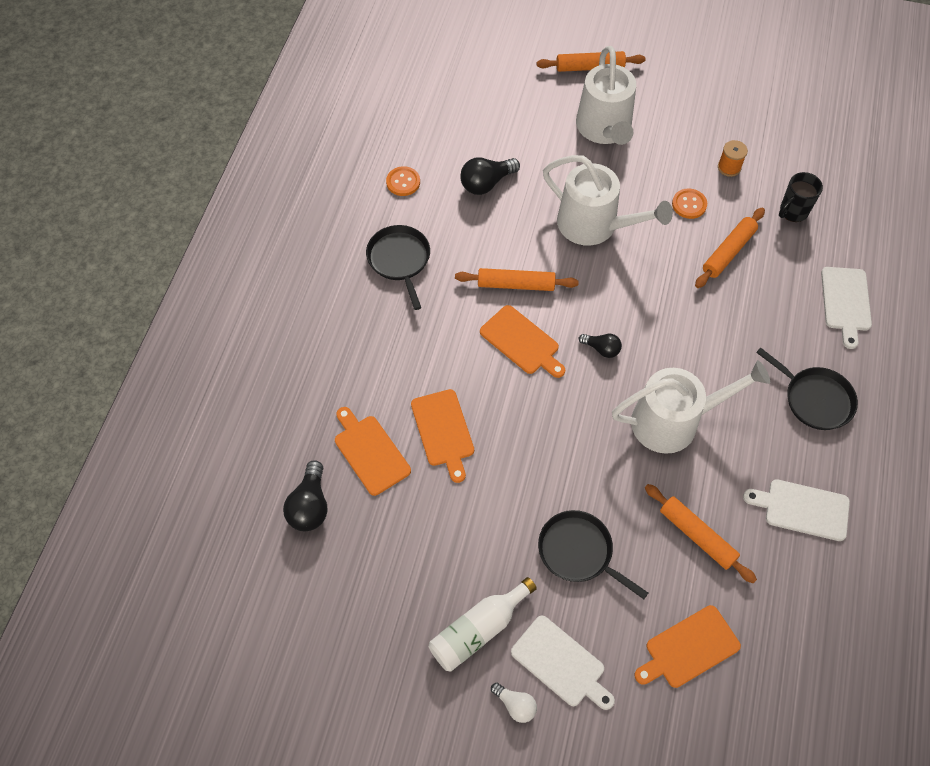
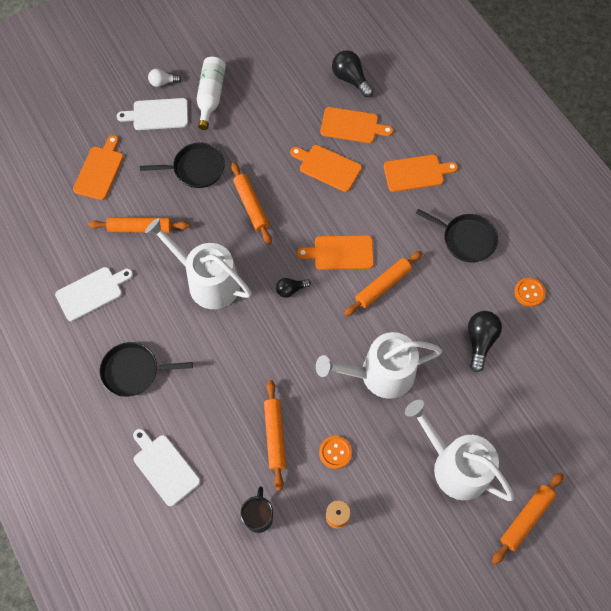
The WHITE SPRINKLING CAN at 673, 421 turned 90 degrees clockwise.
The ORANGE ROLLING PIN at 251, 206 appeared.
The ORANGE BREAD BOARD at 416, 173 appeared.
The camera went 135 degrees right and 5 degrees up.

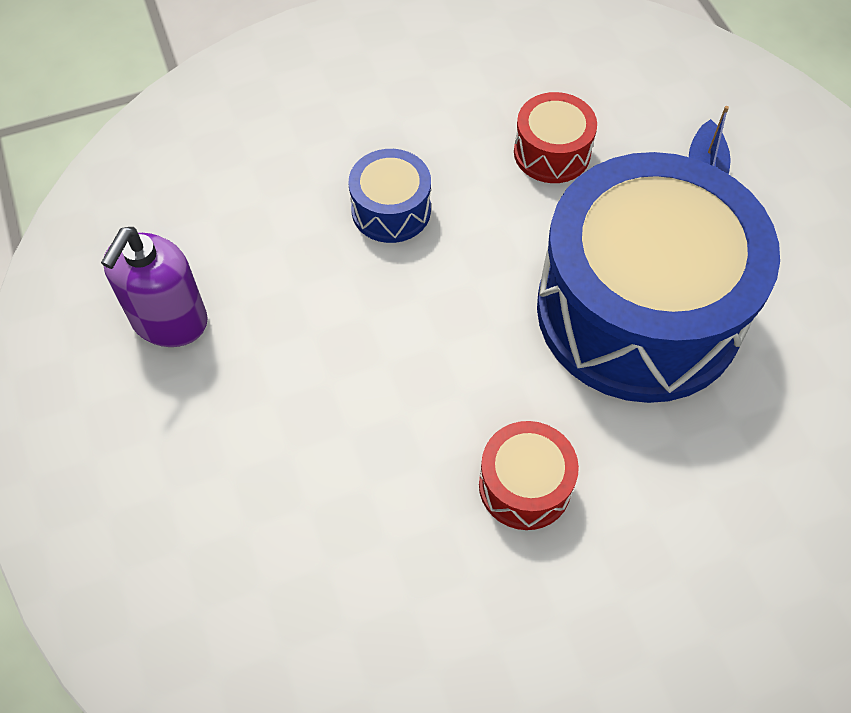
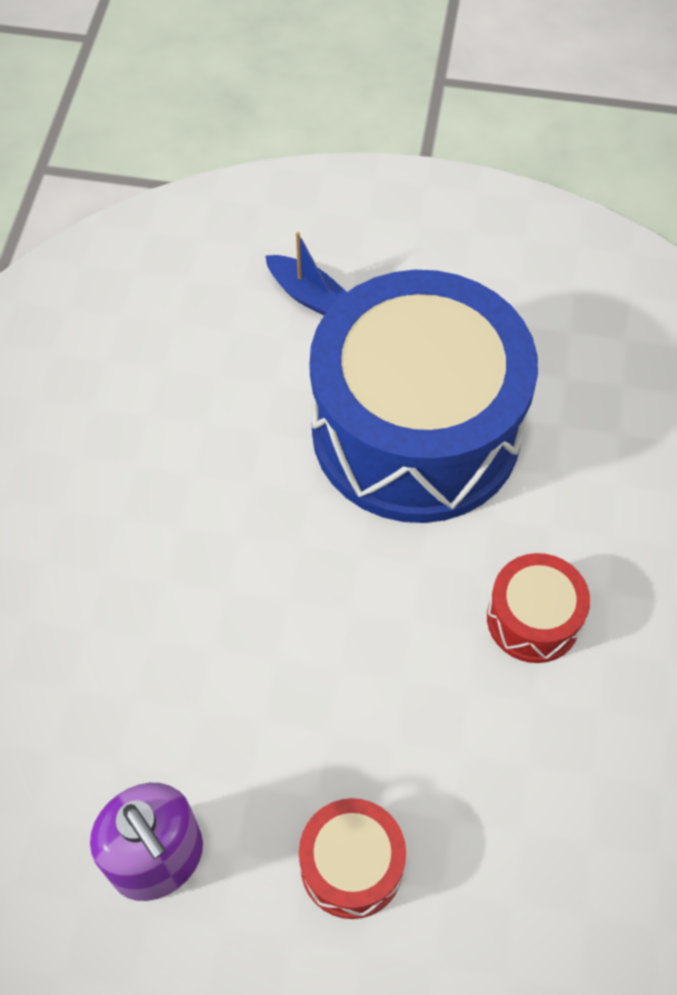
The ROYAL BLUE TOY DRUM at 391, 210 disappeared.
The SCARLET TOY DRUM moved from 552, 152 to 351, 865.
The camera went 60 degrees left and 0 degrees up.

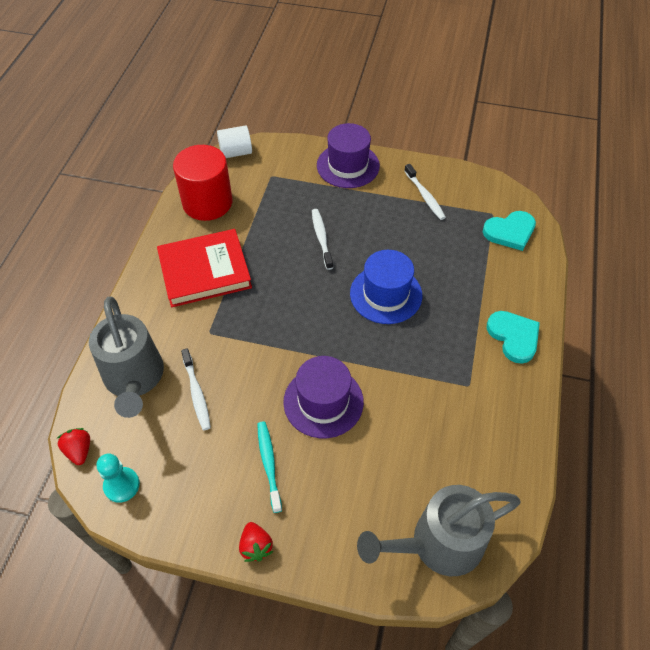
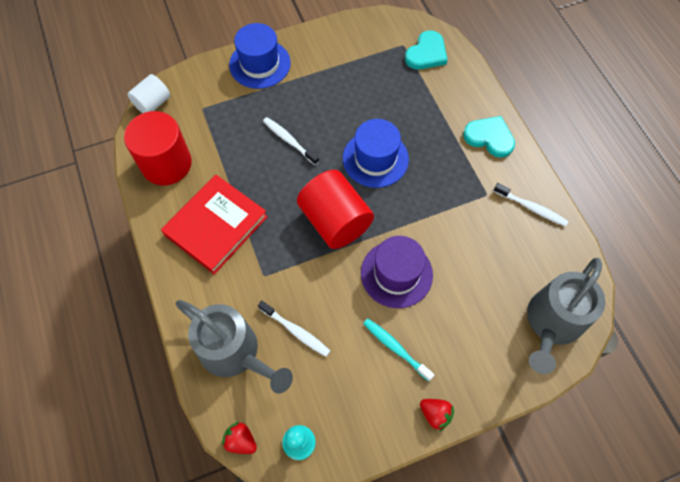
The PURPLE HAT at 348, 165 became the ROYAL BLUE HAT at 260, 64.
The WHITE TOOTH BRUSH moved from 425, 196 to 531, 208.
The SCARLET CYLINDER SHAPE at 335, 221 appeared.
The camera went 35 degrees left and 10 degrees up.

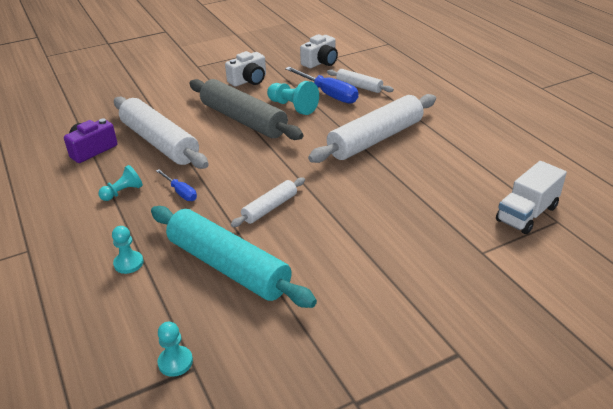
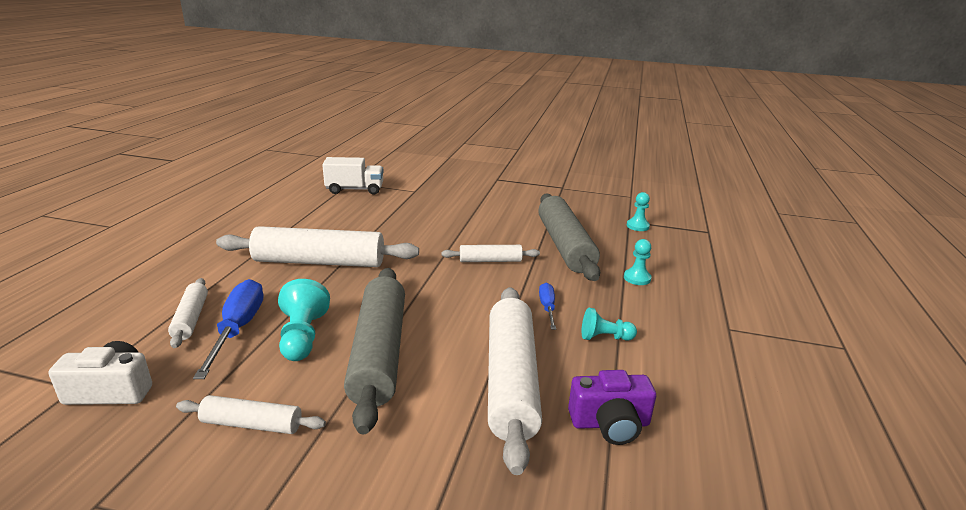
The TURQUOISE ROLLING PIN at 228, 267 became the GRAY ROLLING PIN at 565, 245.
The WHITE COMPACT CAMERA at 249, 80 was replaced by the WHITE ROLLING PIN at 252, 424.
The camera went 140 degrees left and 10 degrees down.

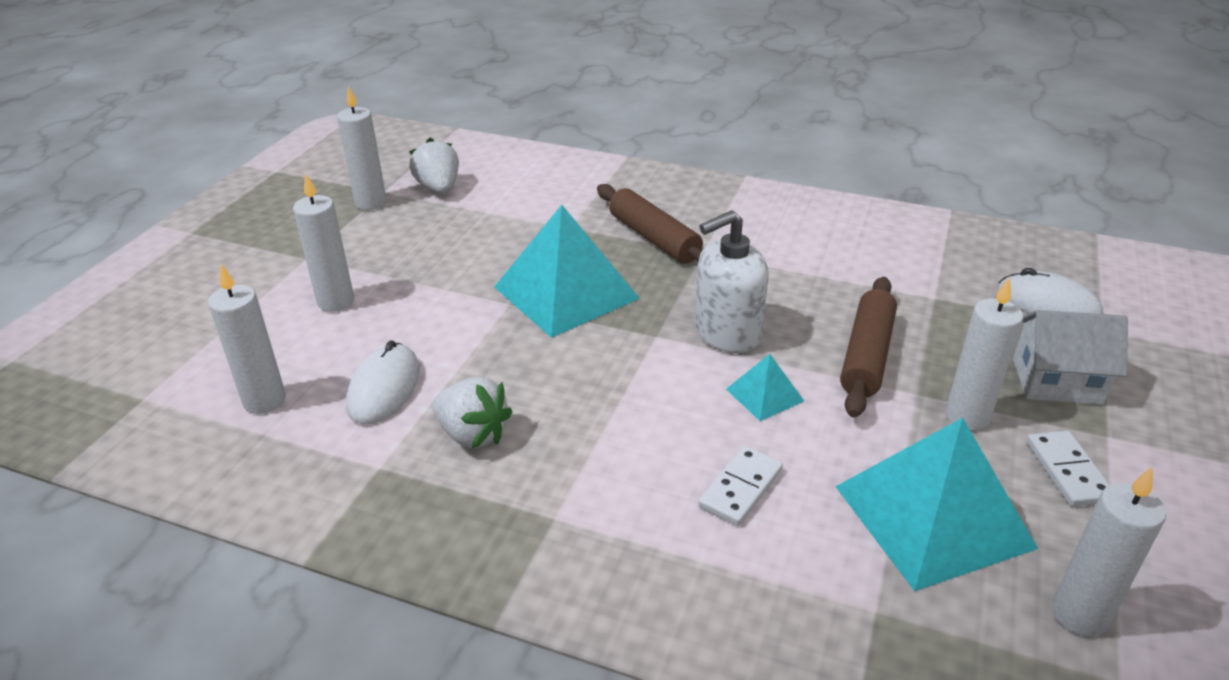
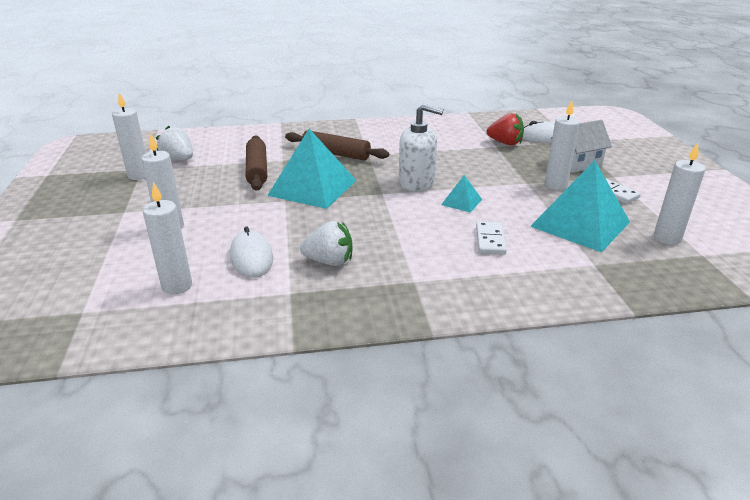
The WHITE SOAP DISPENSER at 727, 333 turned 105 degrees counterclockwise.
The BROWN ROLLING PIN moved from 866, 355 to 257, 170.
The SCARLET STRAWBERRY at 505, 143 appeared.
The camera went 30 degrees left and 5 degrees down.

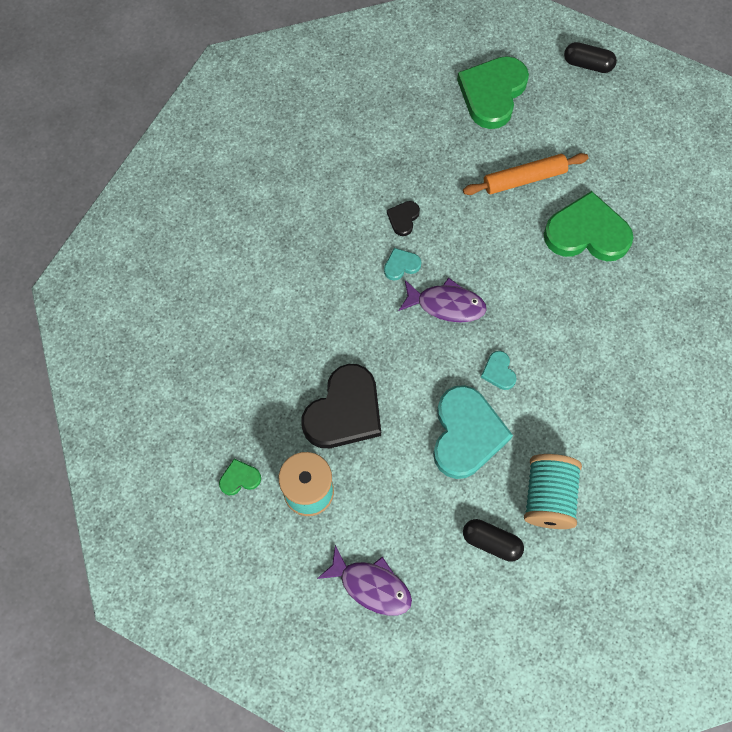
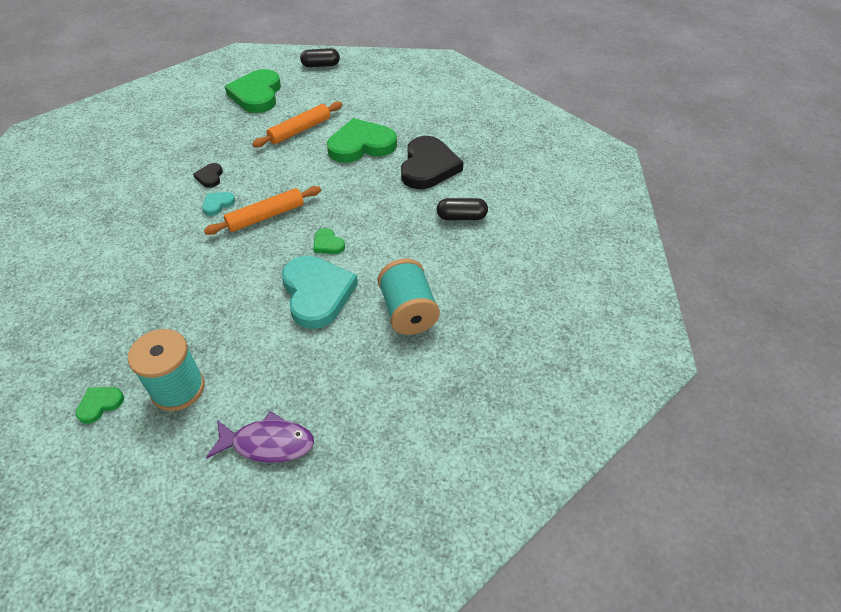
The EBONY LOVE HEART moved from 344, 411 to 428, 166.
The PURPLE FISH at 446, 304 was replaced by the ORANGE ROLLING PIN at 266, 216.
The EBONY PILL SHAPE moved from 491, 542 to 461, 217.
The TURQUOISE LOVE HEART at 498, 372 became the EMERALD LOVE HEART at 328, 244.
The camera went 25 degrees left and 20 degrees down.

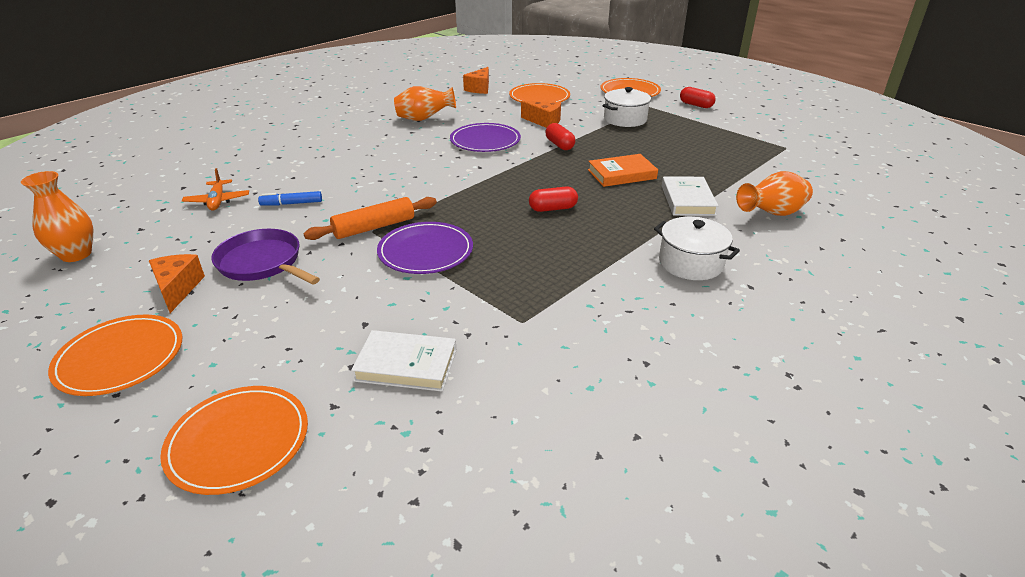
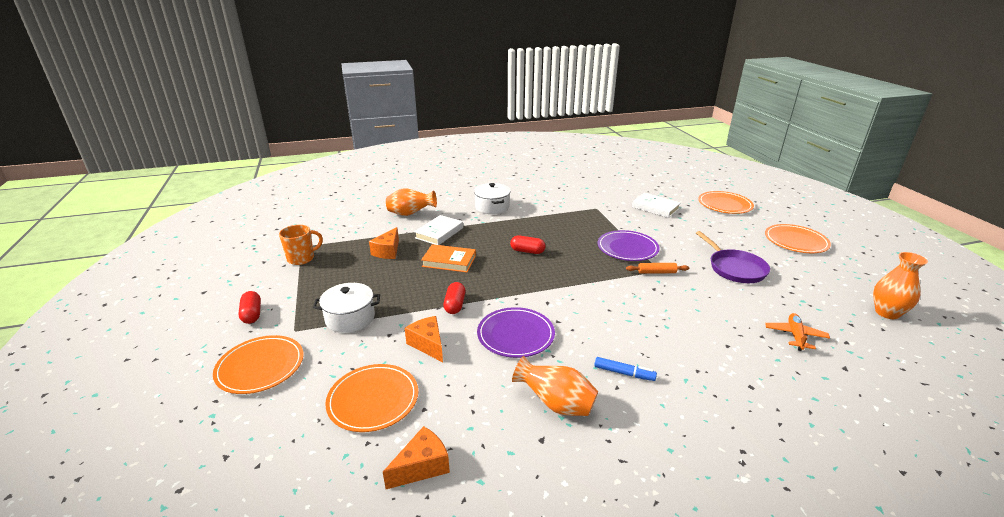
The ORANGE PIECE OF CHEESE moved from 177, 289 to 388, 251.
The ROYAL BLUE MARKER moved from 291, 204 to 624, 373.
The ORANGE ROLLING PIN at 374, 227 changed to 0.63 times the size.
The ORANGE MUG at 302, 258 appeared.
The camera went 150 degrees left and 5 degrees down.

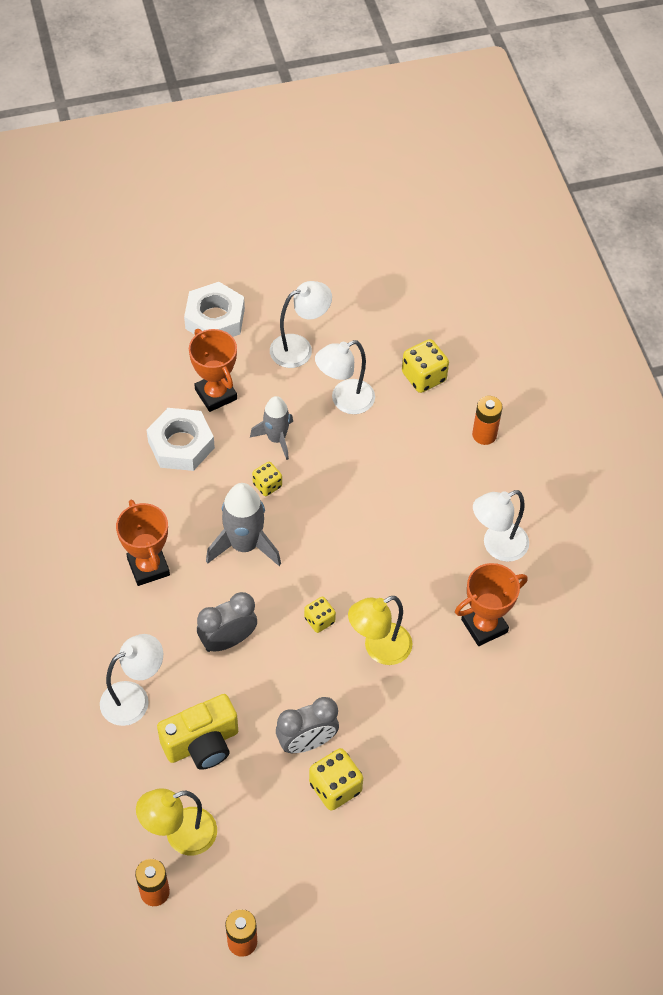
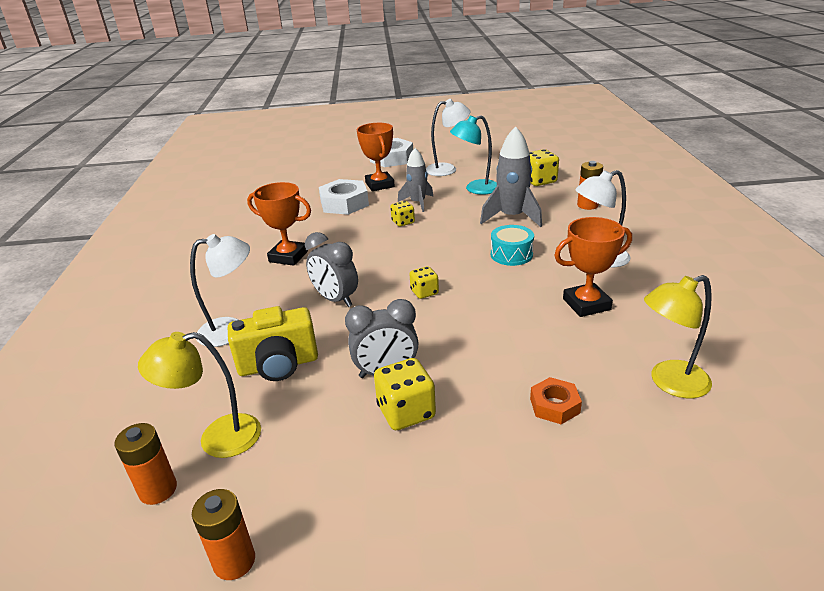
The ORANGE AWARD CUP at 148, 567 turned 60 degrees counterclockwise.
The GRAY ALARM CLOCK at 228, 640 turned 120 degrees counterclockwise.
The GRAY TOY ROCKET moved from 244, 545 to 512, 217.
The WHITE LAMP at 344, 401 became the TURQUOISE LAMP at 475, 189.
The GOLDEN LAMP moved from 379, 649 to 669, 383.
The TURQUOISE TOY DRUM at 511, 254 appeared.
The ORANGE HEXAGON NUT at 554, 406 appeared.
The camera went 15 degrees right and 25 degrees down.

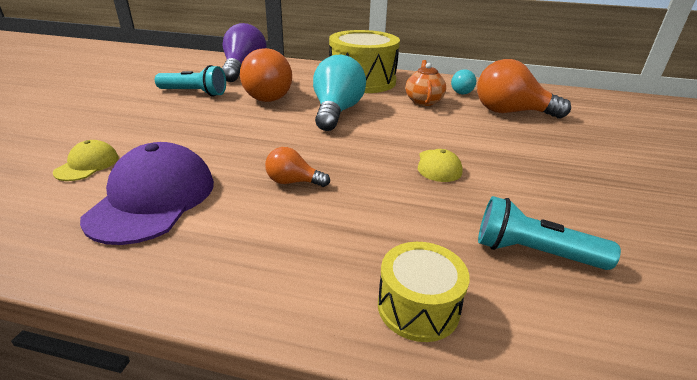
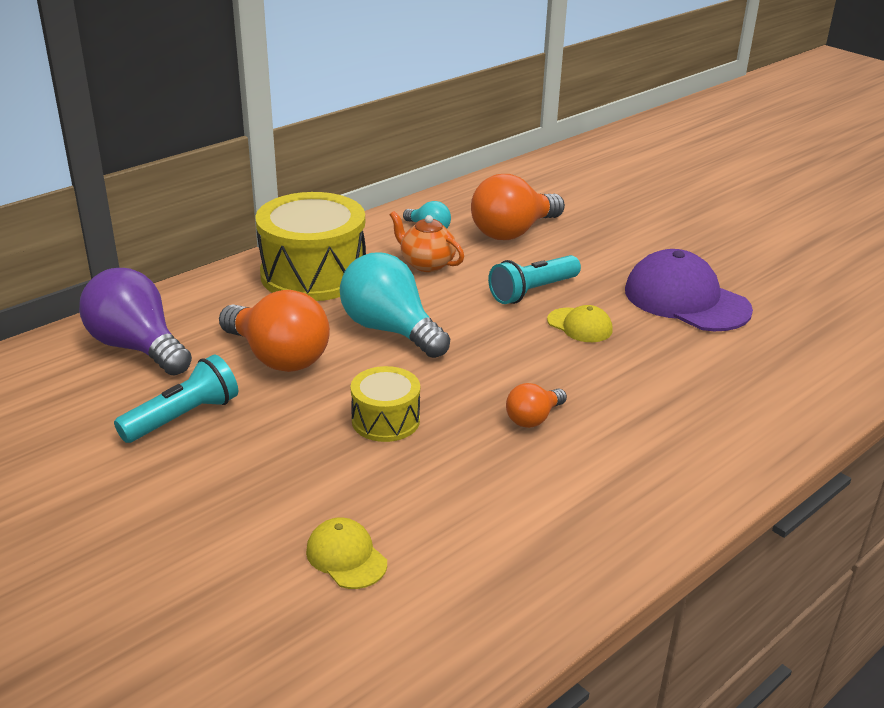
The PURPLE BASEBALL CAP moved from 153, 199 to 686, 300.
The GOLDEN TOY DRUM moved from 418, 307 to 385, 420.
The TURQUOISE FLASHLIGHT moved from 533, 252 to 532, 291.
The camera went 55 degrees left and 0 degrees up.

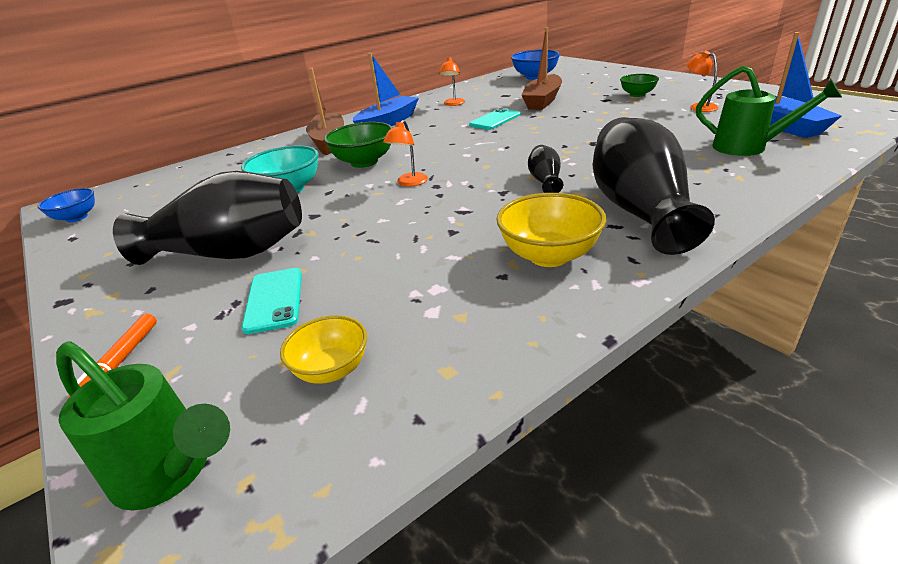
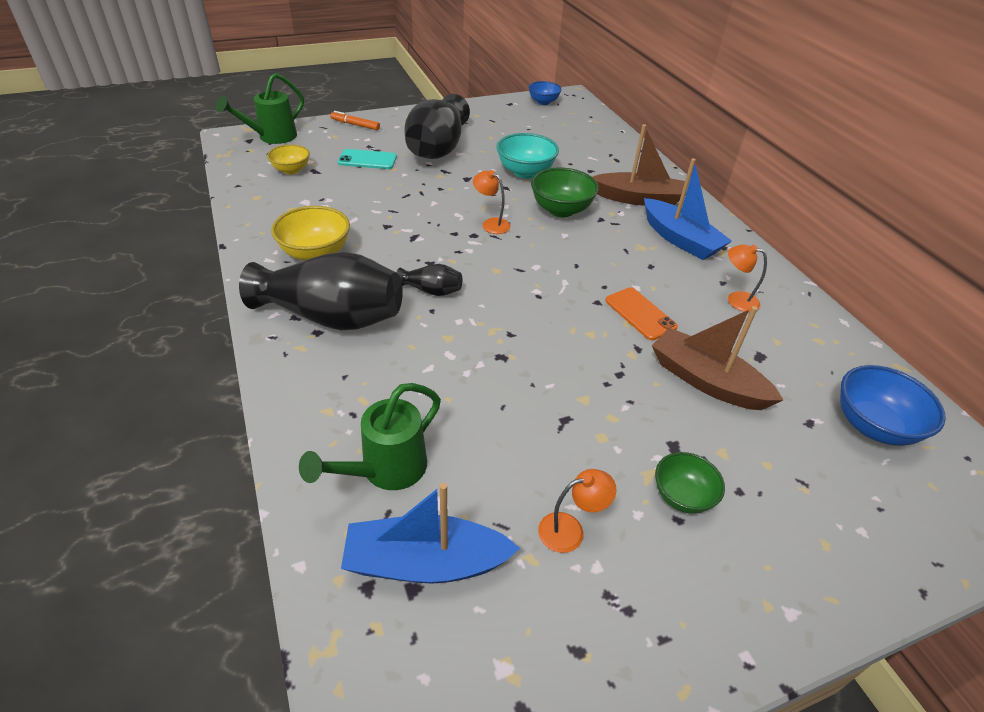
The TURQUOISE MOBILE PHONE at 495, 120 became the ORANGE MOBILE PHONE at 640, 314.
The camera went 100 degrees right and 10 degrees up.

